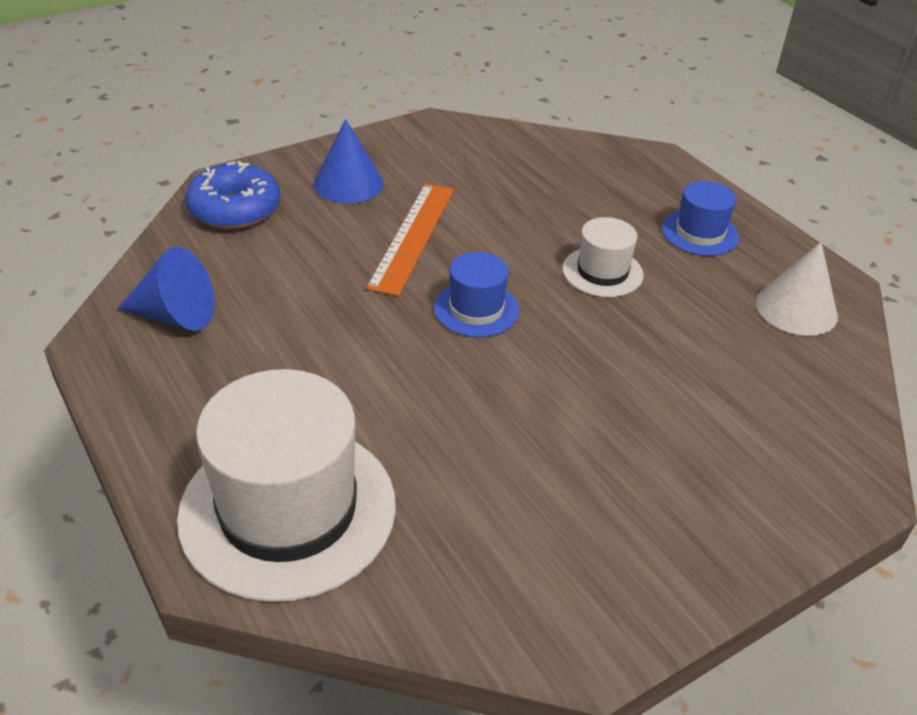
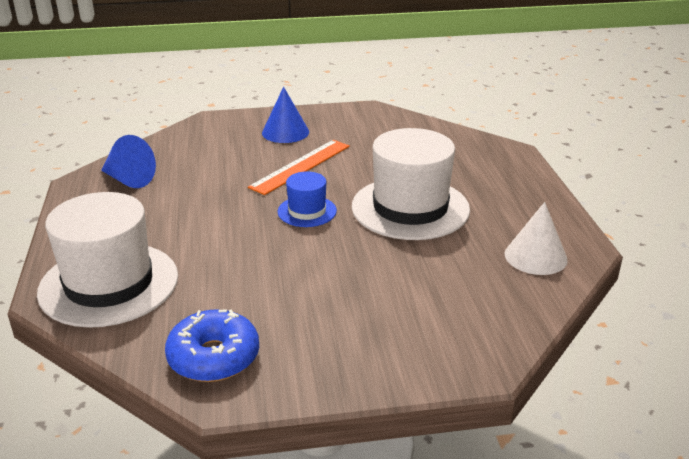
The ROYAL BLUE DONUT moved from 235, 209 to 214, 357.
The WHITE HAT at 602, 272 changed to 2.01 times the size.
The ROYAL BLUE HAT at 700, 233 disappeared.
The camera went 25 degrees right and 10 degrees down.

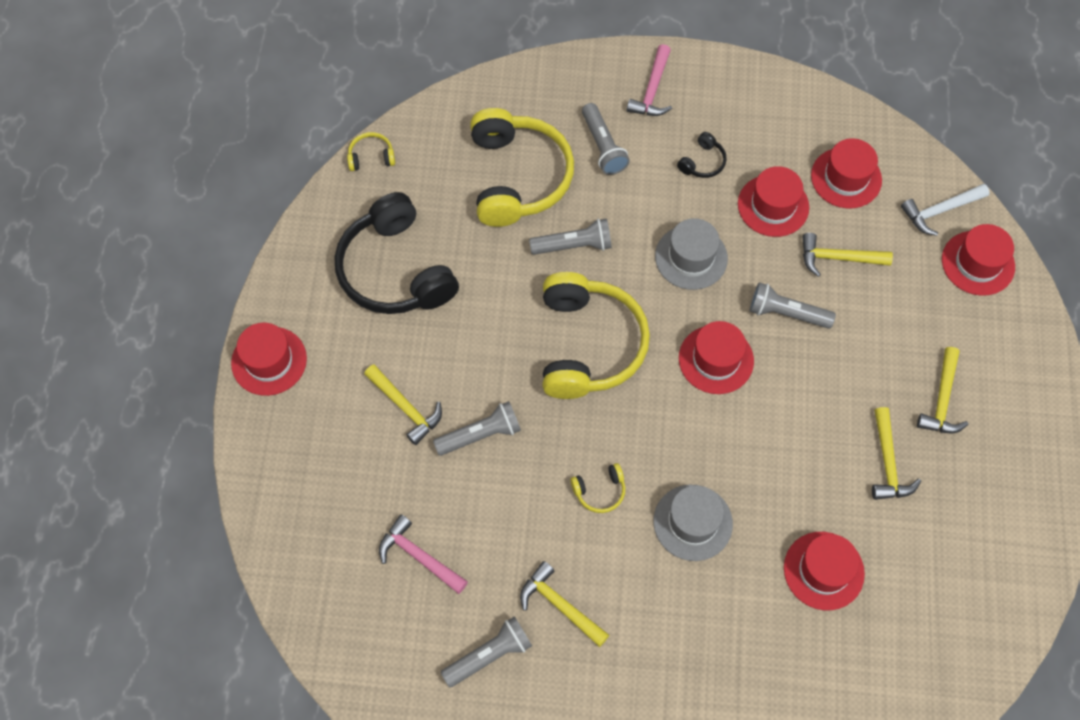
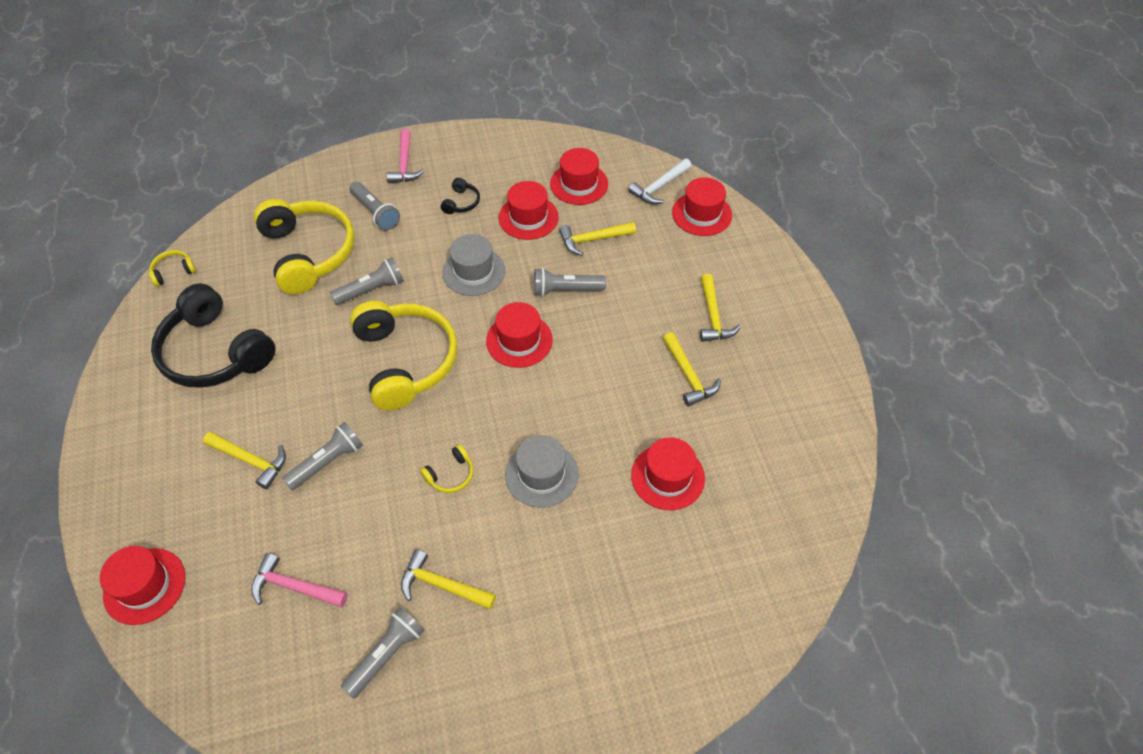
The SCARLET HAT moved from 269, 361 to 144, 586.
The camera went 20 degrees left and 10 degrees down.

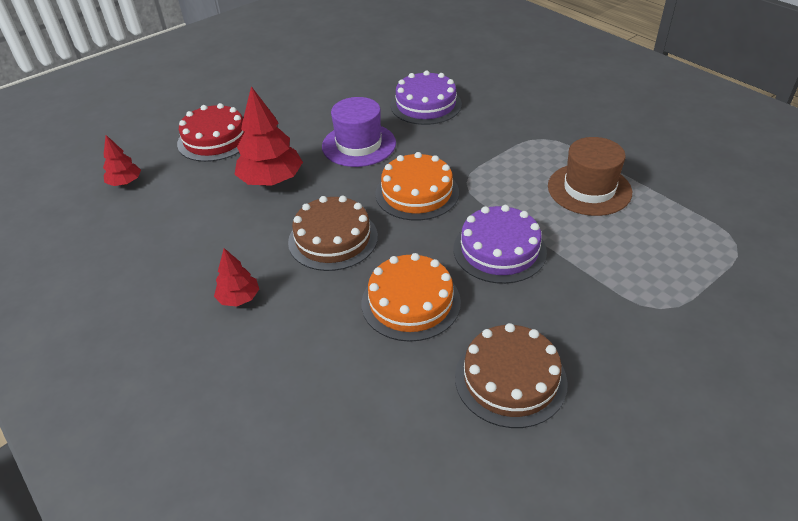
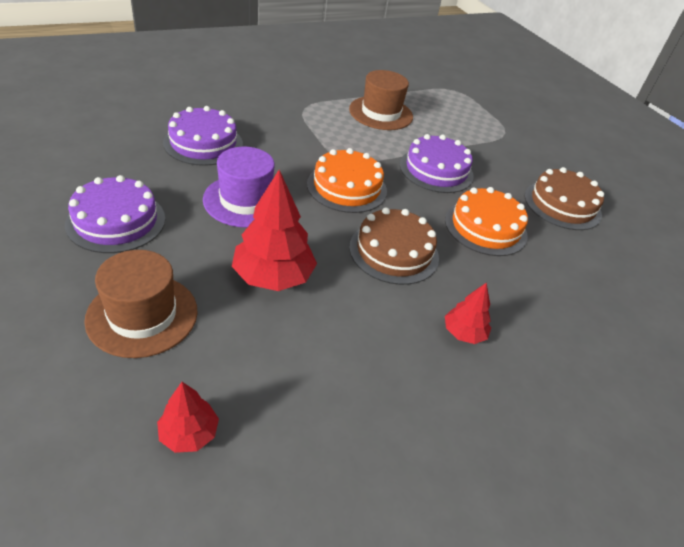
The SCARLET CAKE at 215, 139 was replaced by the BROWN HAT at 142, 315.
The PURPLE CAKE at 116, 221 appeared.
The camera went 85 degrees left and 0 degrees up.

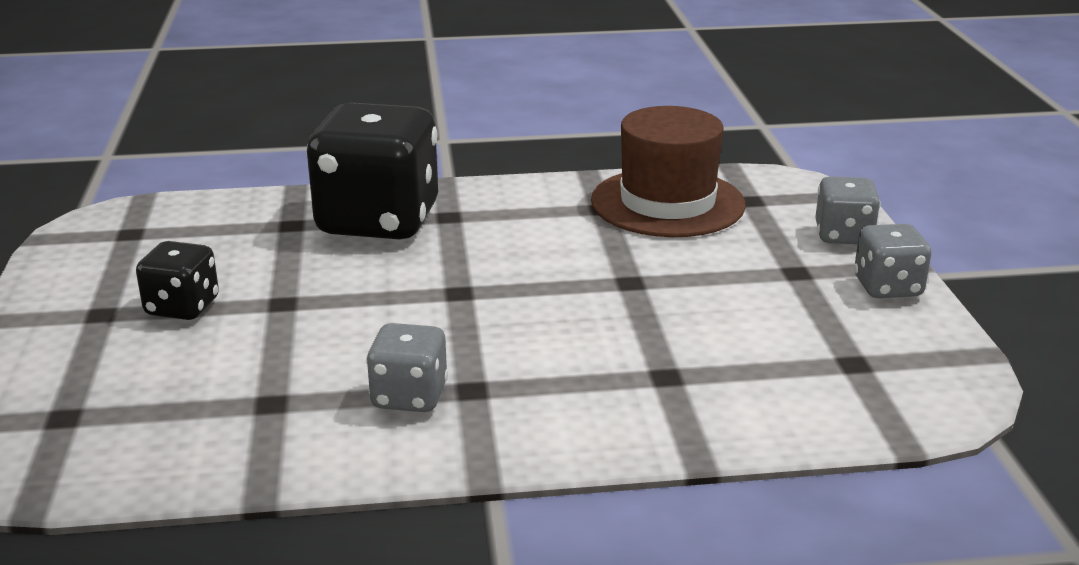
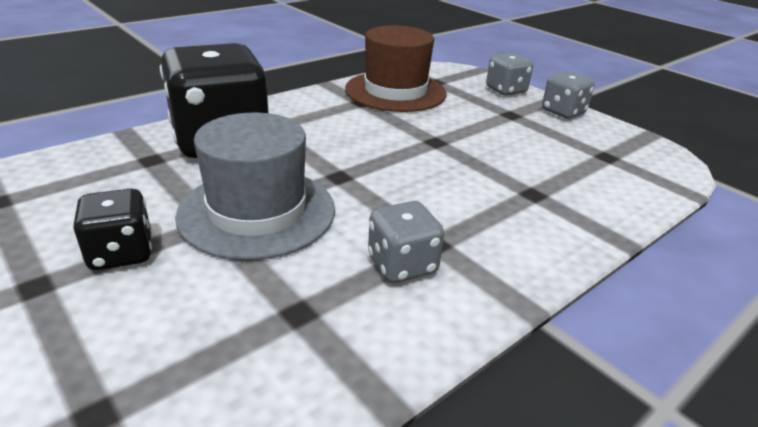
The GRAY HAT at 257, 212 appeared.
The camera went 35 degrees left and 5 degrees up.

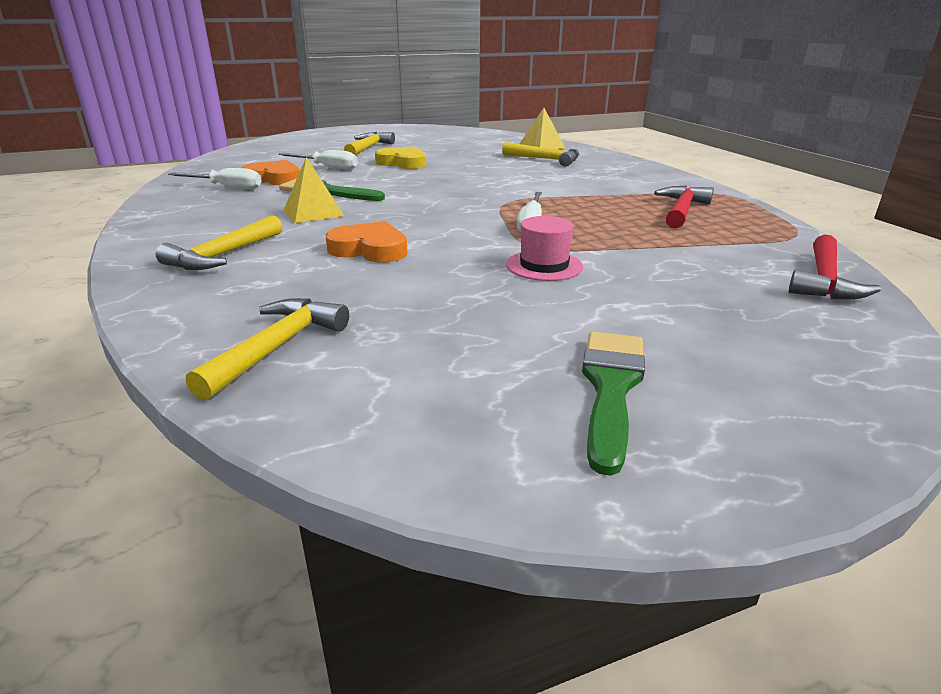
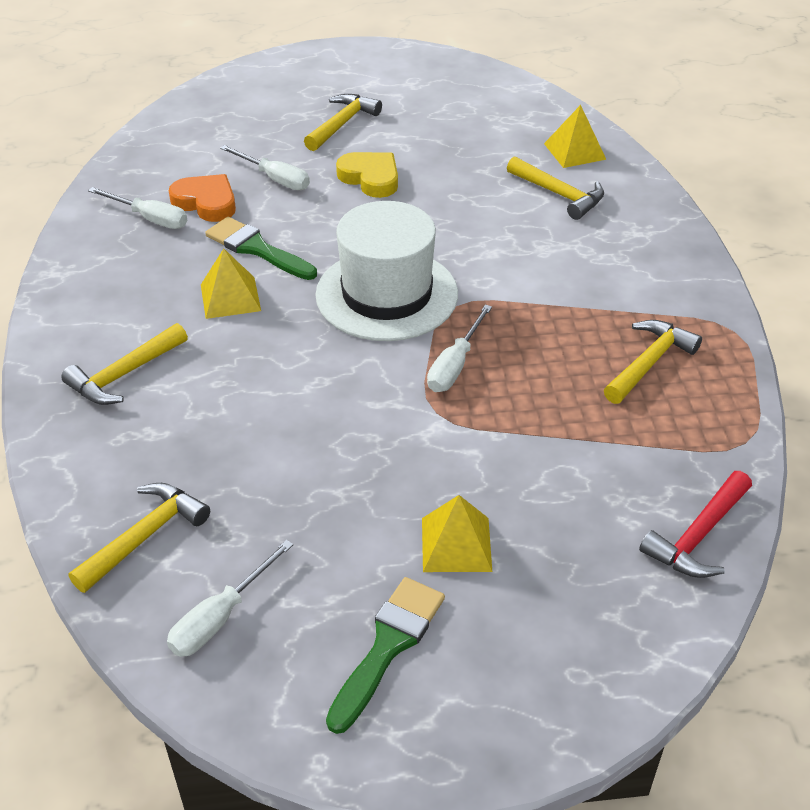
The ORANGE LOVE HEART at 370, 249 disappeared.
The ROSY HAT at 544, 265 disappeared.
The SCARLET CARPENTER'S HAMMER at 681, 210 became the GOLDEN CARPENTER'S HAMMER at 649, 363.
The WHITE FLAT SCREWDRIVER at 220, 617 appeared.
The WHITE HAT at 386, 294 appeared.
The GOLDEN PYRAMID SHAPE at 456, 544 appeared.
The camera went 15 degrees right and 15 degrees up.

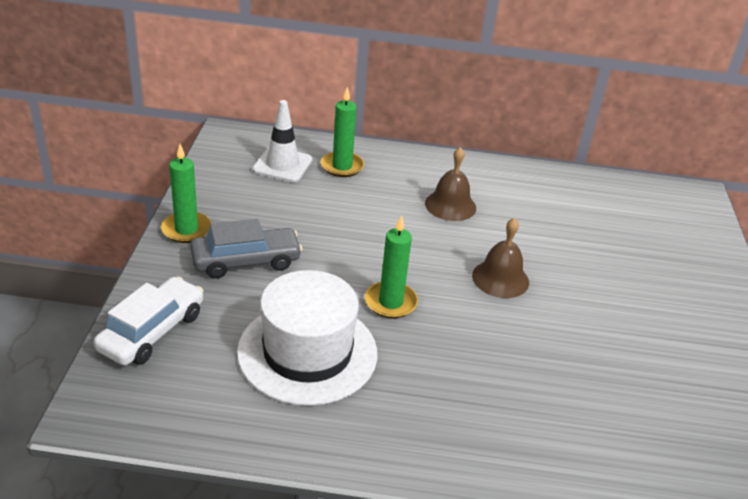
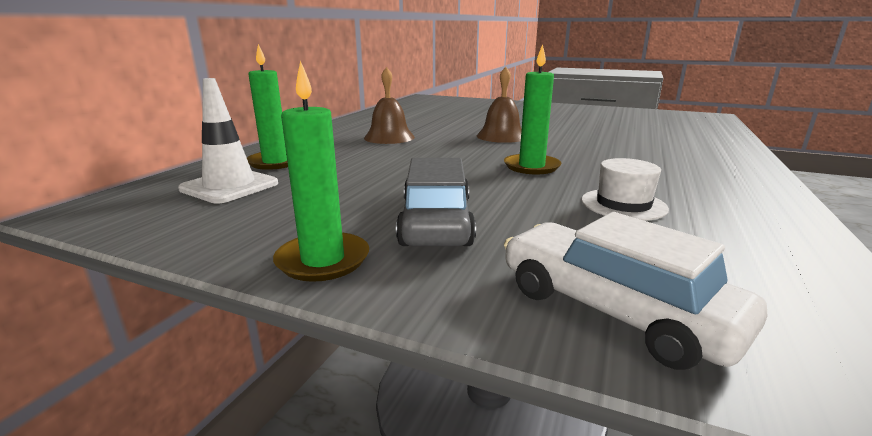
The WHITE HAT at 307, 352 changed to 0.47 times the size.
The camera went 70 degrees left and 15 degrees down.

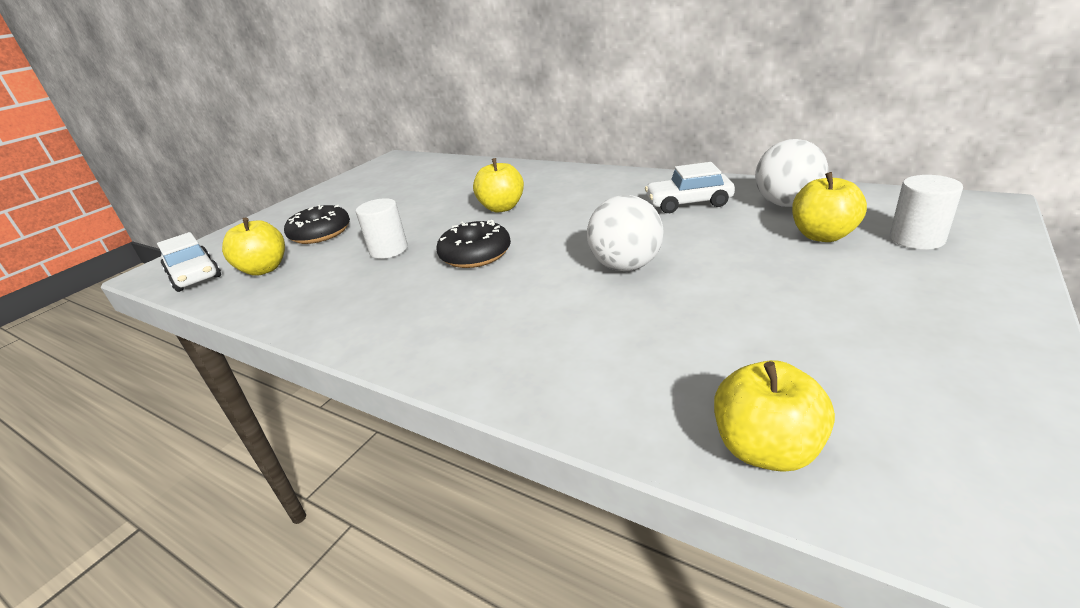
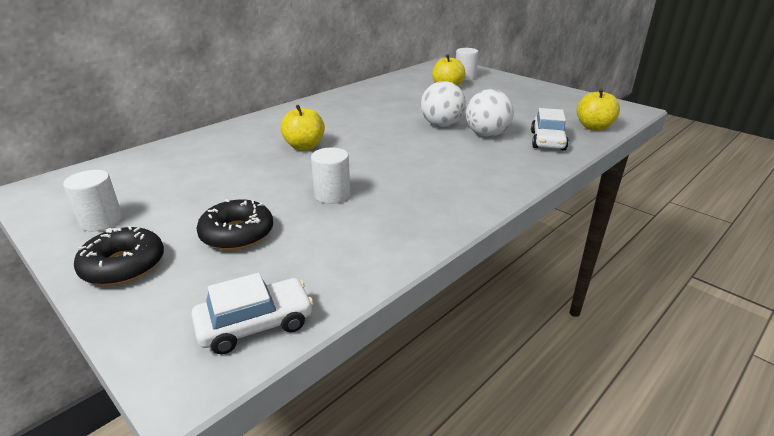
The GOLDEN APPLE FRUIT at 264, 269 disappeared.
The EBONY DONUT moved from 475, 254 to 123, 265.
The WHITE AUTOMOBILE moved from 688, 203 to 547, 141.
The WHITE PLAY BALL moved from 786, 204 to 487, 135.
The WHITE CYLINDER SHAPE at 101, 221 appeared.
The camera went 80 degrees left and 0 degrees up.

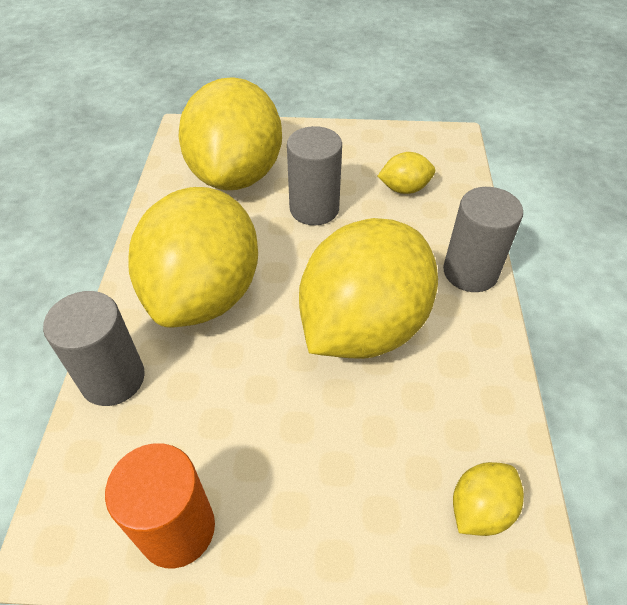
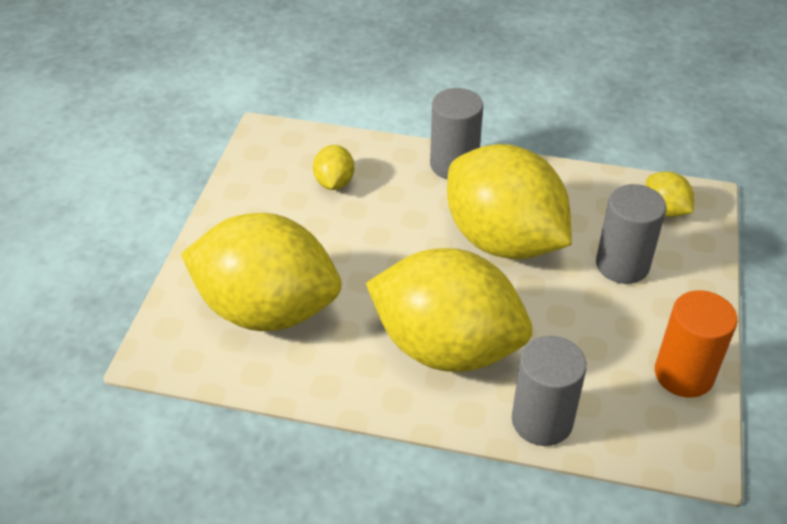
The GRAY CYLINDER SHAPE moved from 314, 209 to 622, 265.
The camera went 80 degrees left and 5 degrees down.

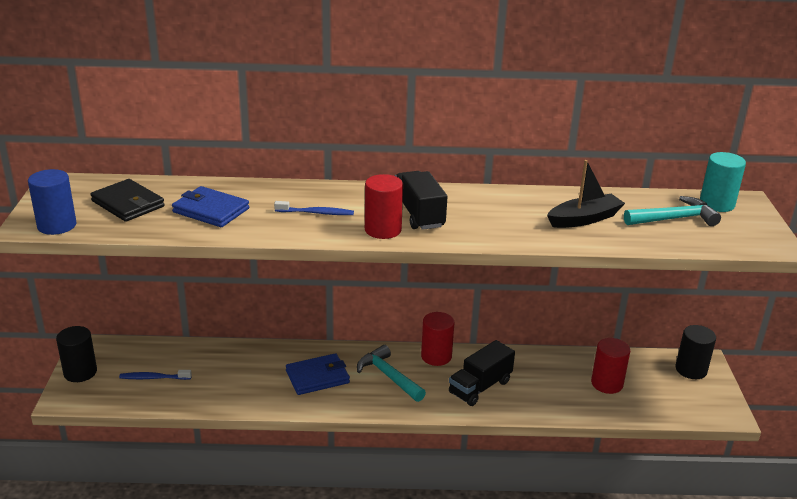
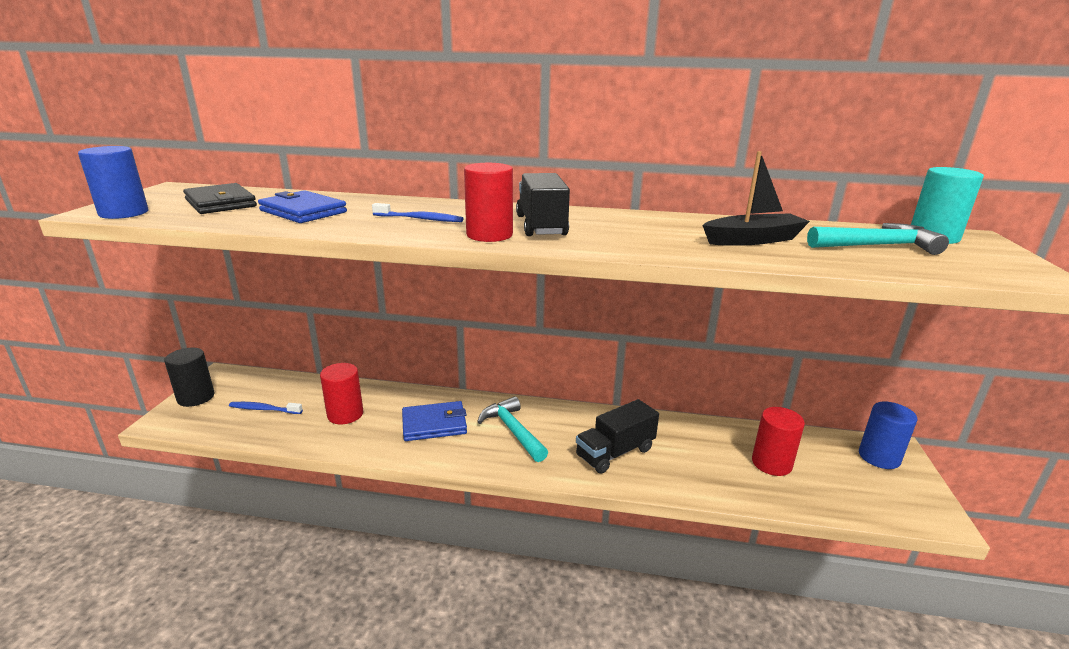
The SCARLET CYLINDER SHAPE moved from 436, 356 to 345, 414.
The EBONY CYLINDER SHAPE at 691, 370 became the ROYAL BLUE CYLINDER SHAPE at 879, 457.
The camera went 10 degrees right and 5 degrees down.

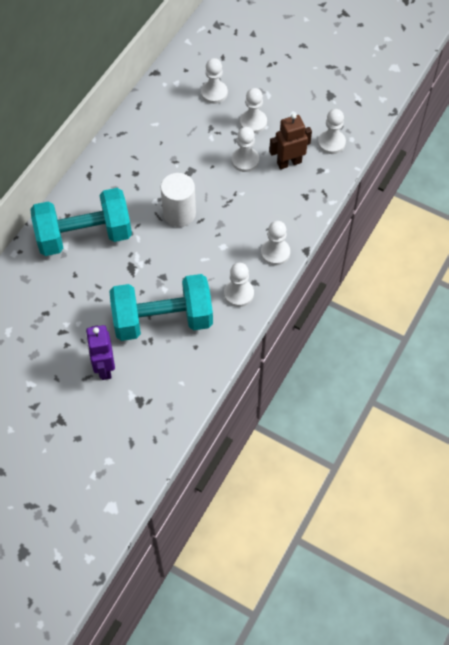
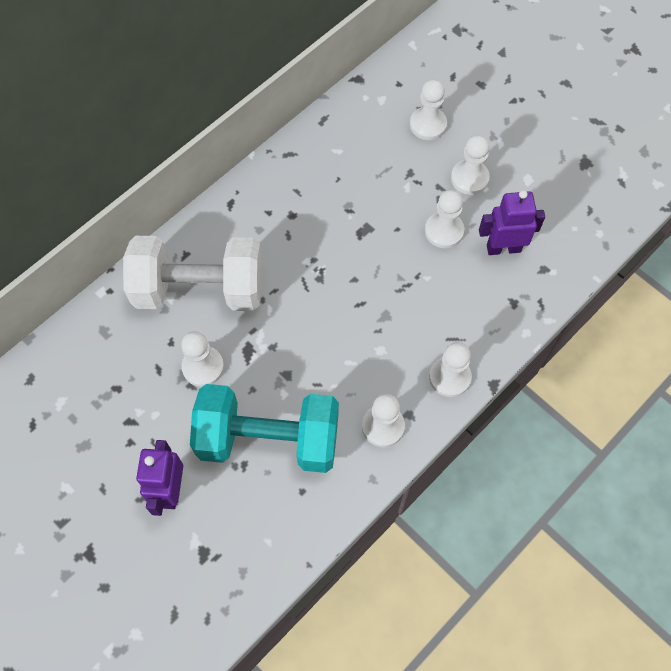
The TURQUOISE HAND WEIGHT at 84, 236 became the WHITE HAND WEIGHT at 199, 289.
The WHITE CYLINDER SHAPE at 179, 213 disappeared.
The BROWN TOY ROBOT at 289, 162 became the PURPLE TOY ROBOT at 503, 248.
The WHITE CHESS PAWN moved from 331, 143 to 203, 367.
The camera went 15 degrees right and 5 degrees up.

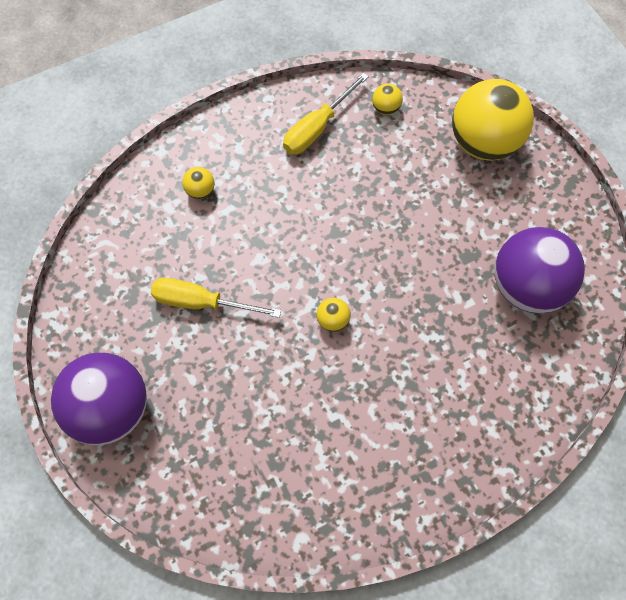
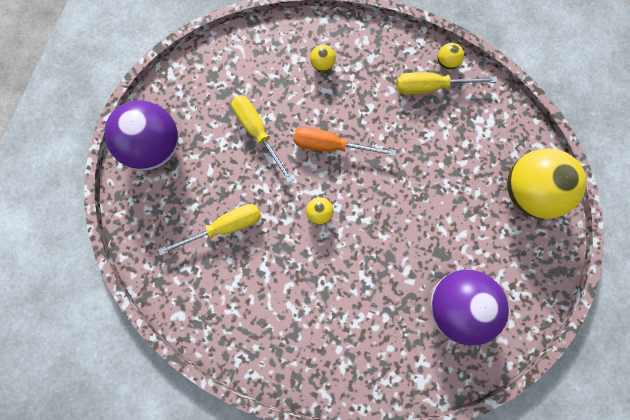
The GOLDEN PLAY BALL moved from 386, 108 to 447, 62.
The GOLDEN FLAT SCREWDRIVER at 224, 227 appeared.
The ORANGE FLAT SCREWDRIVER at 331, 145 appeared.
The camera went 45 degrees right and 10 degrees up.

